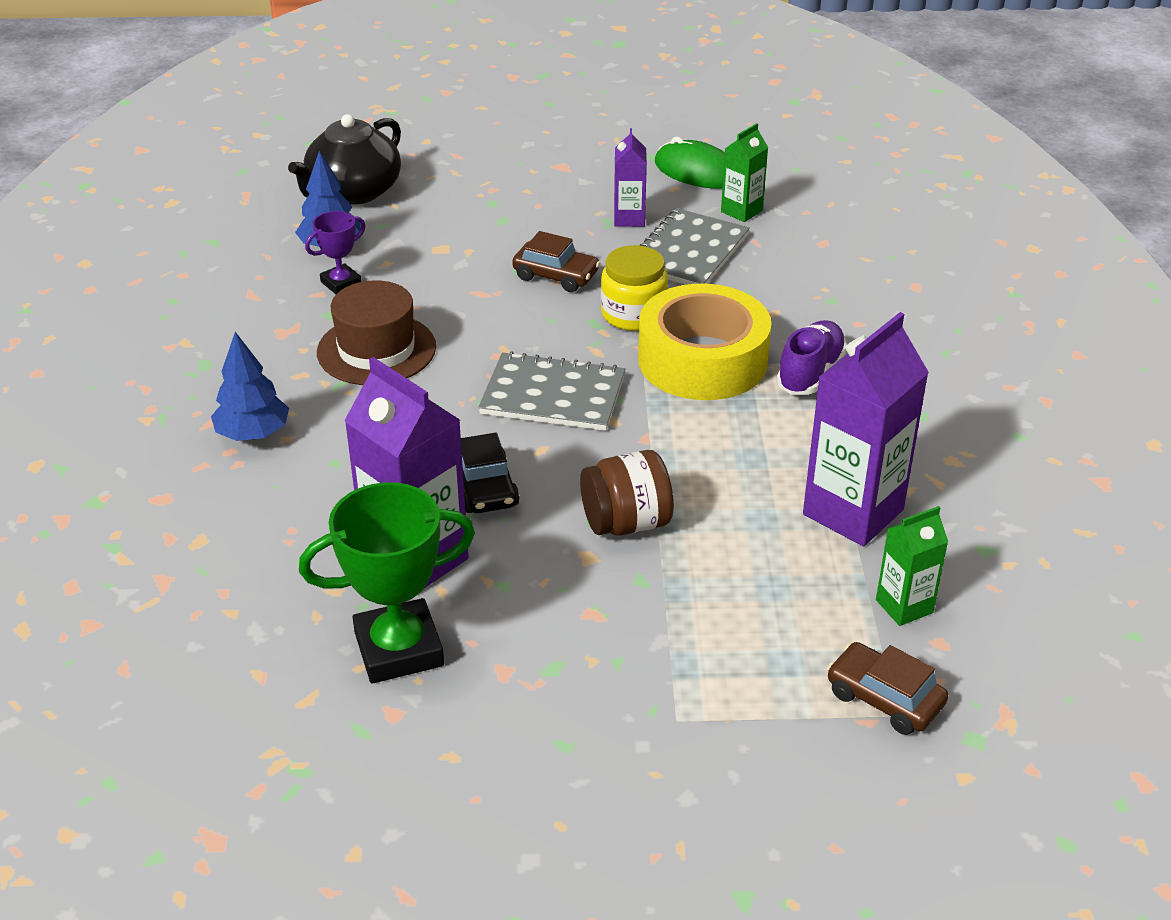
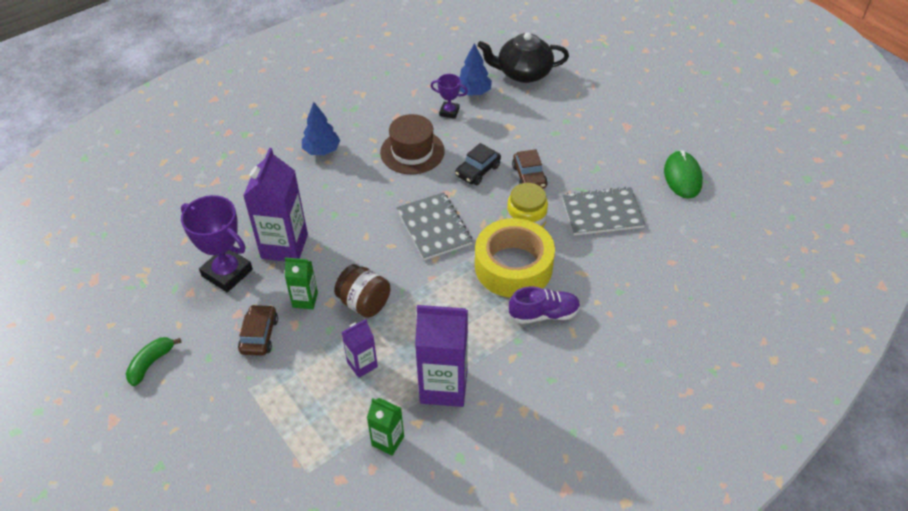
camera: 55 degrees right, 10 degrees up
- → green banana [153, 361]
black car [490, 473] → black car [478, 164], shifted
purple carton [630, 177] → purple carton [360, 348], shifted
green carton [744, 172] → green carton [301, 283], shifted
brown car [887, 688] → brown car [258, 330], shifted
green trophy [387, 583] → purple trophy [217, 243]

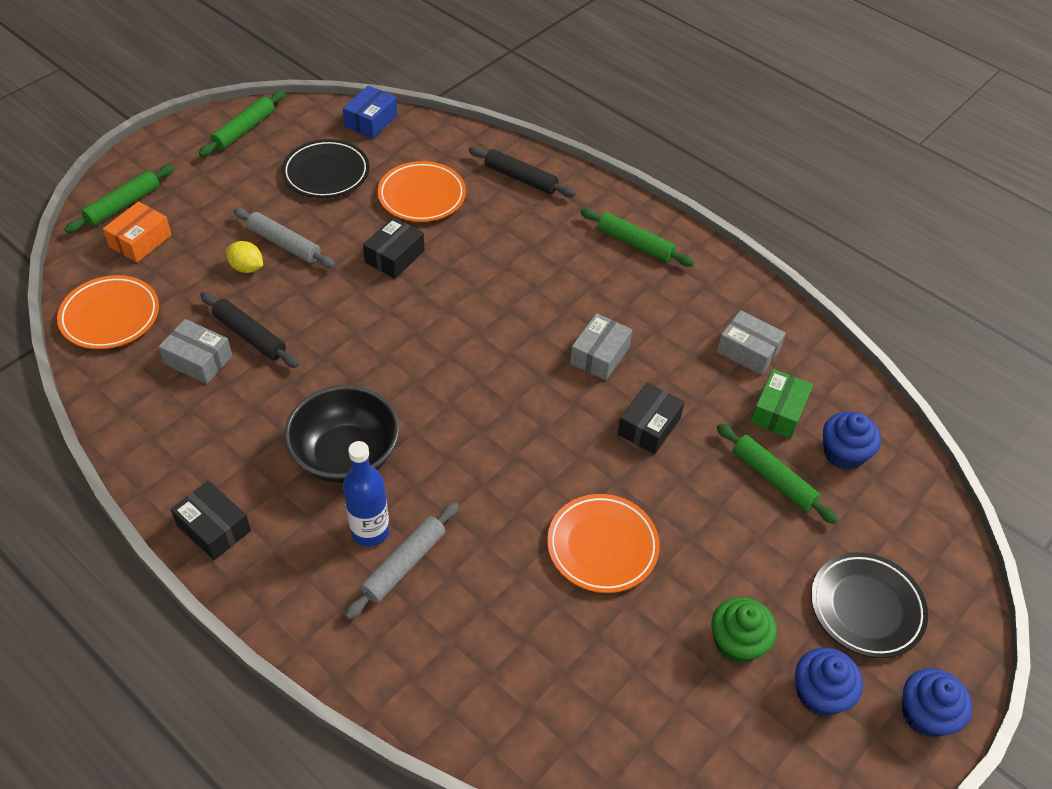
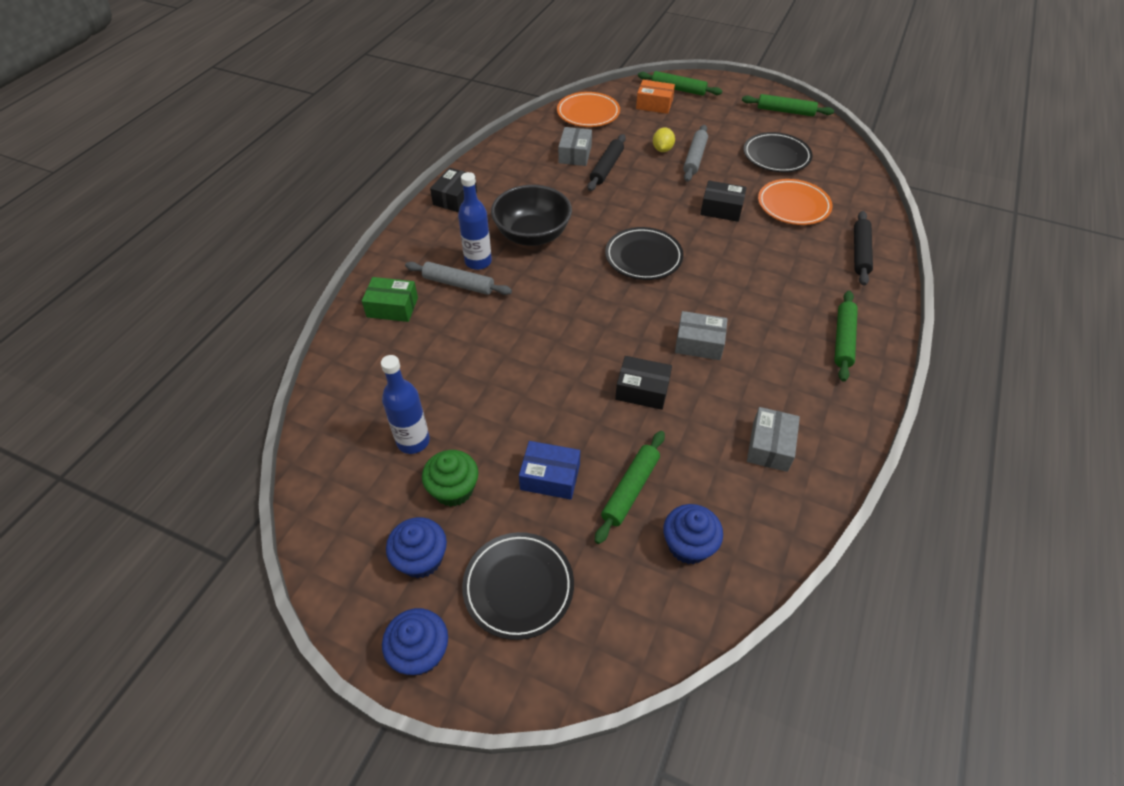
camera: 75 degrees right, 0 degrees up
orange plate [603, 543] → -
- → blue bottle [405, 404]
- → black plate [644, 253]
blue box [370, 111] → blue box [549, 470], shifted
green box [782, 404] → green box [390, 299], shifted

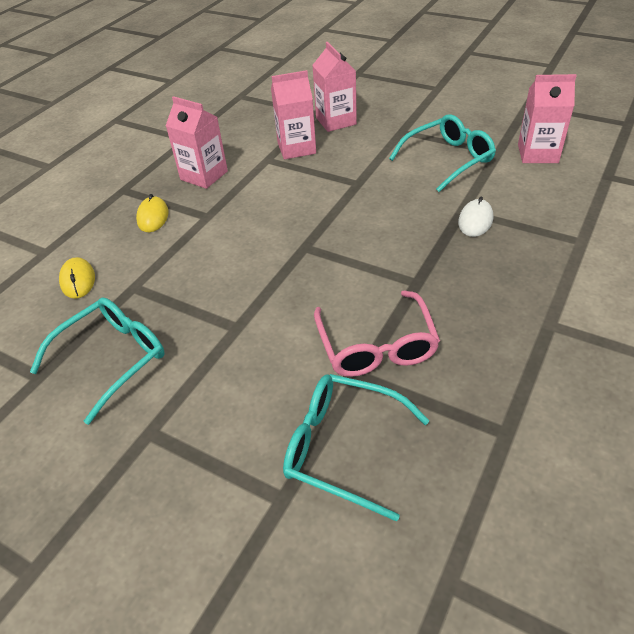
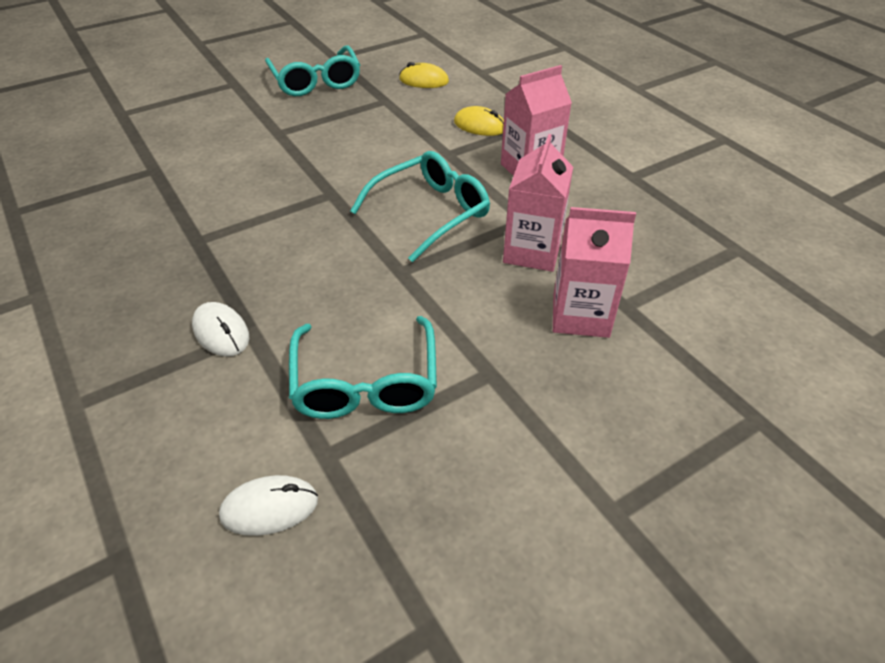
camera: 115 degrees right, 0 degrees up
pink glasses [377, 333] → -
turquoise glasses [356, 448] → turquoise glasses [420, 206], shifted
pink carton [547, 118] → white mouse [268, 505]

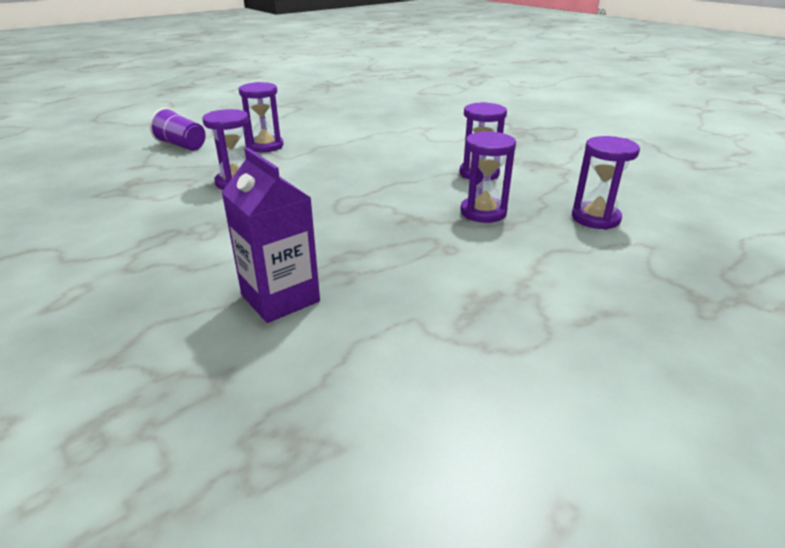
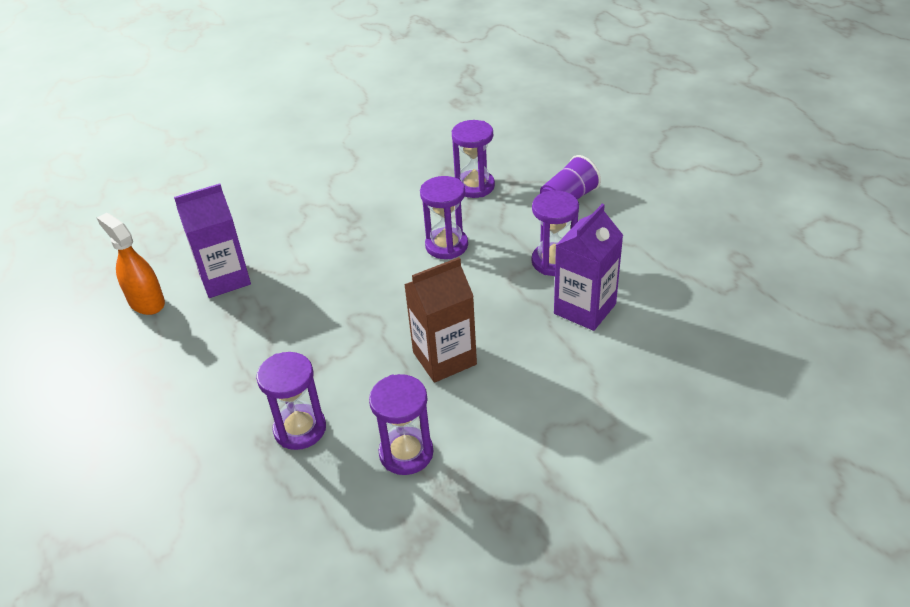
camera: 105 degrees right, 10 degrees up
- → orange spray bottle [131, 264]
- → brown carton [440, 320]
- → purple carton [588, 267]
purple hourglass [606, 183] → purple hourglass [473, 159], shifted

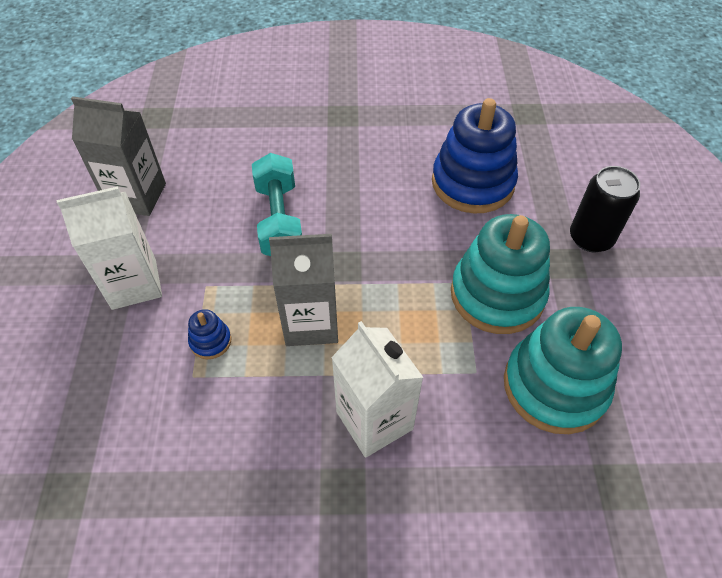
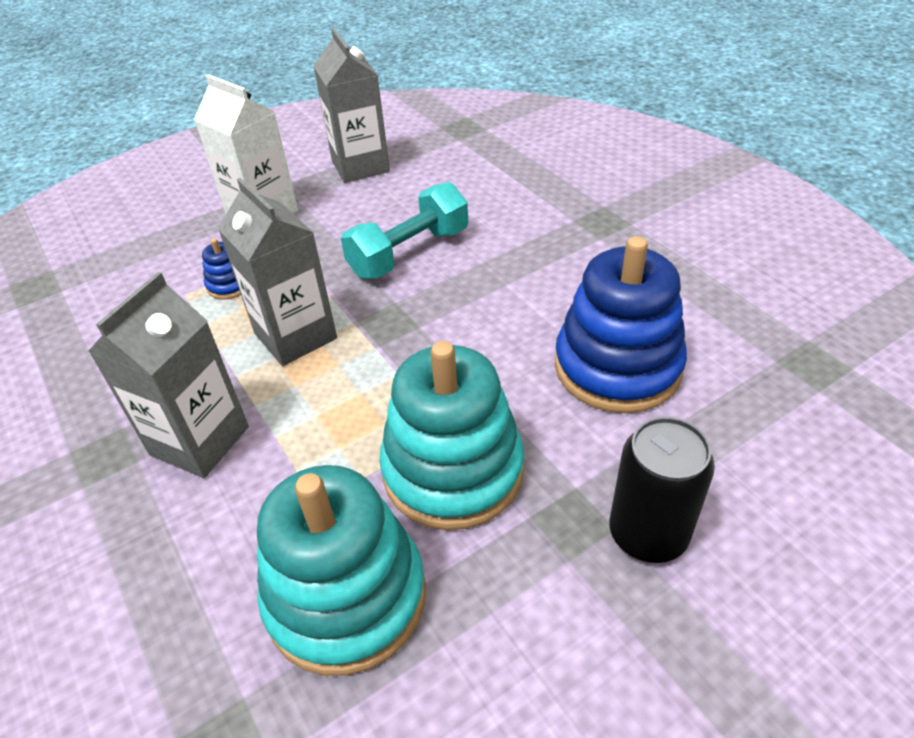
camera: 60 degrees right, 10 degrees down
white carton [377, 389] → grey carton [168, 375]

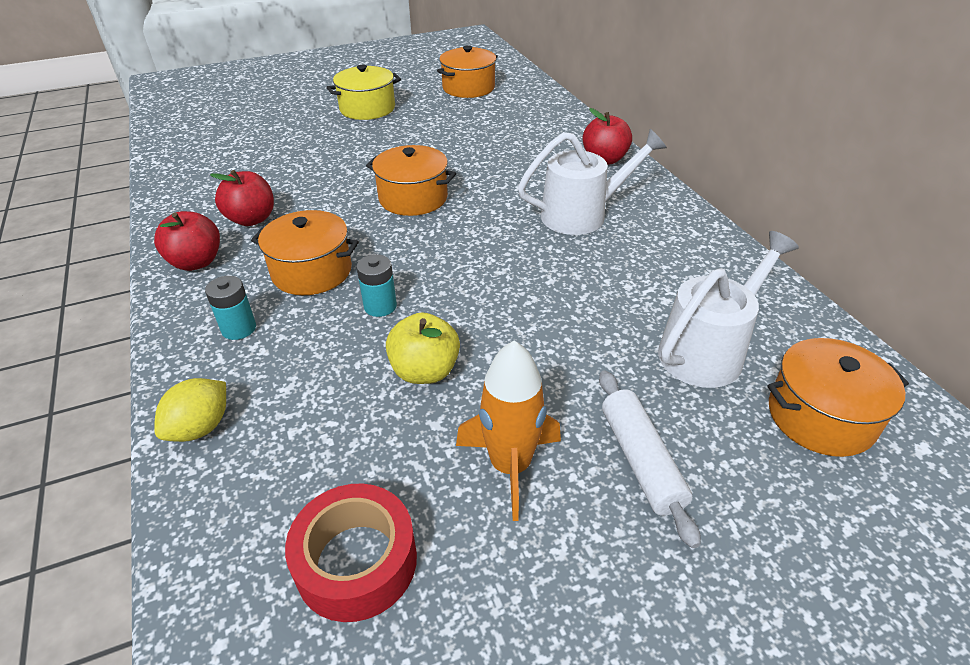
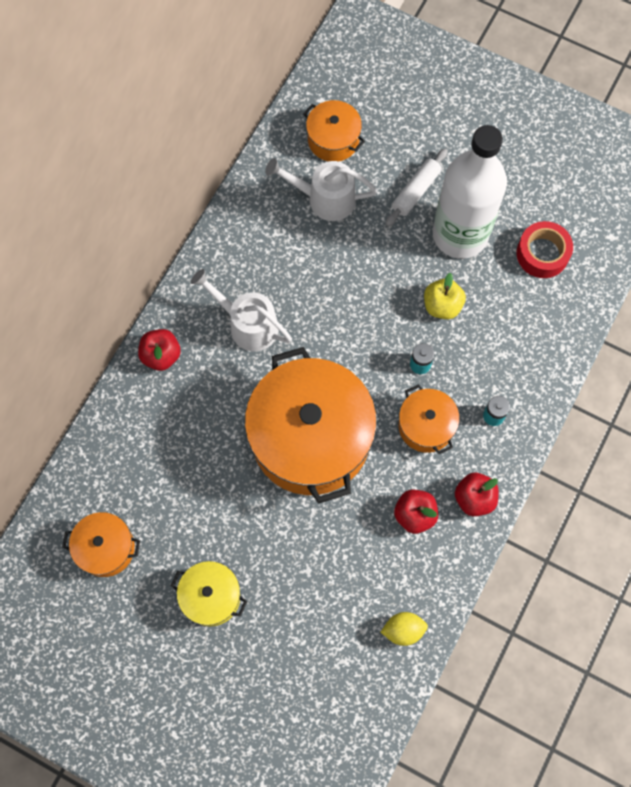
camera: 130 degrees left, 30 degrees up
yellow lemon [190, 410] → yellow lemon [404, 629], shifted
orange rocket [508, 430] → white bottle [470, 192]
orange pot [411, 180] → orange pot [311, 425], x2.11

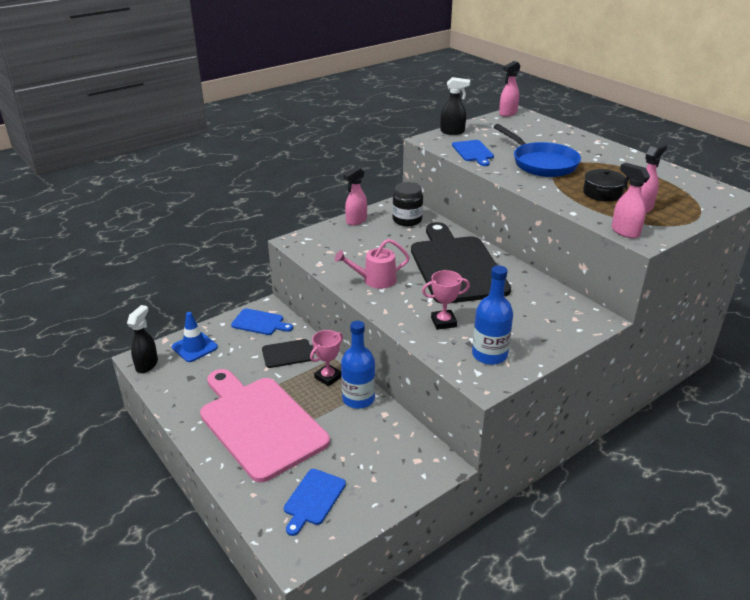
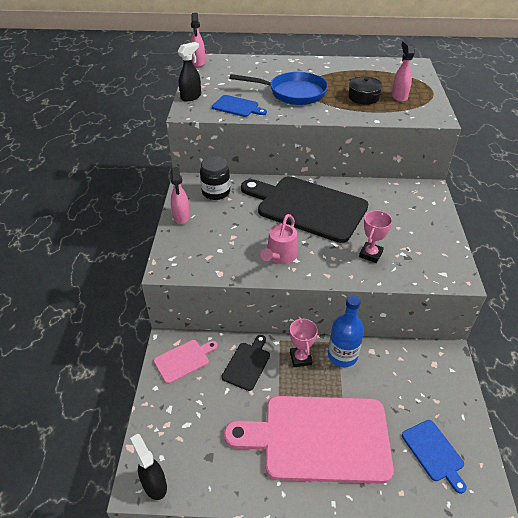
camera: 50 degrees left, 10 degrees up
blue traffic cone [195, 337] → -
blue bottle [492, 315] → -
pink spray bottle [630, 200] → -
blue cutting board [262, 321] → pink cutting board [186, 362]

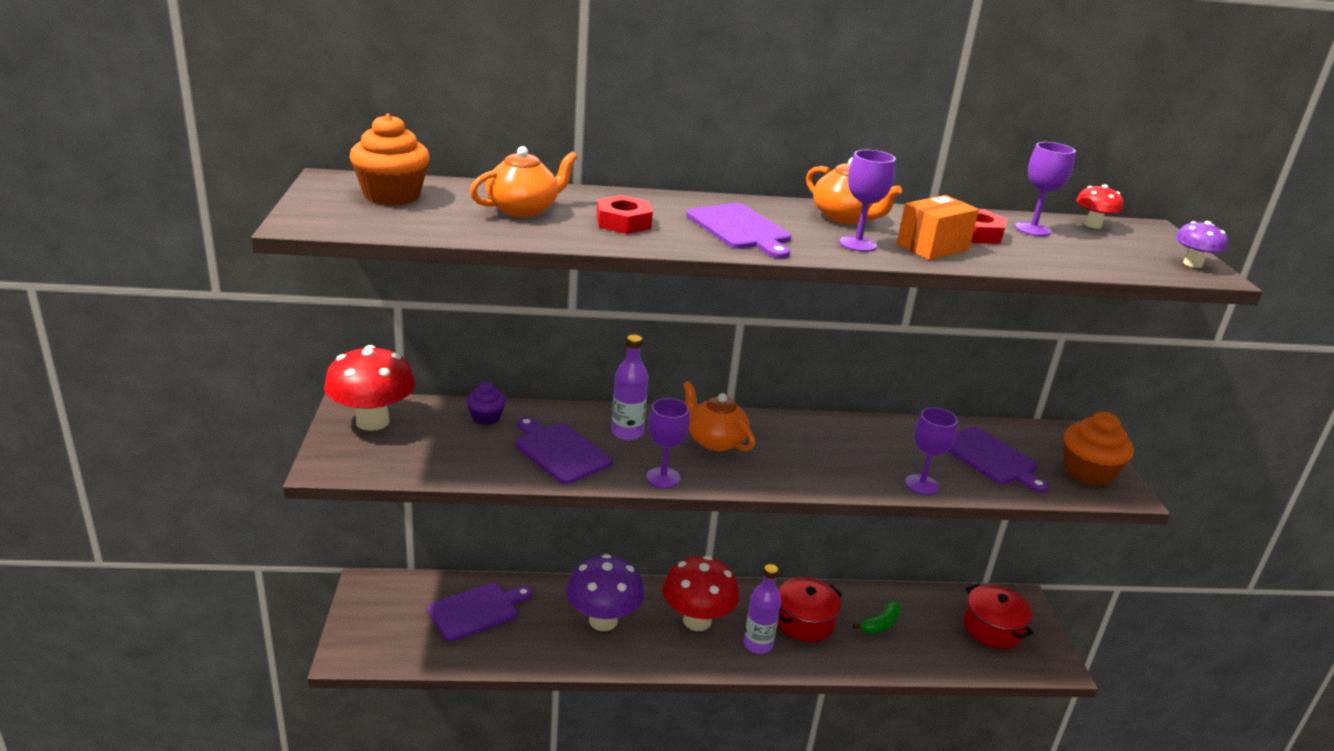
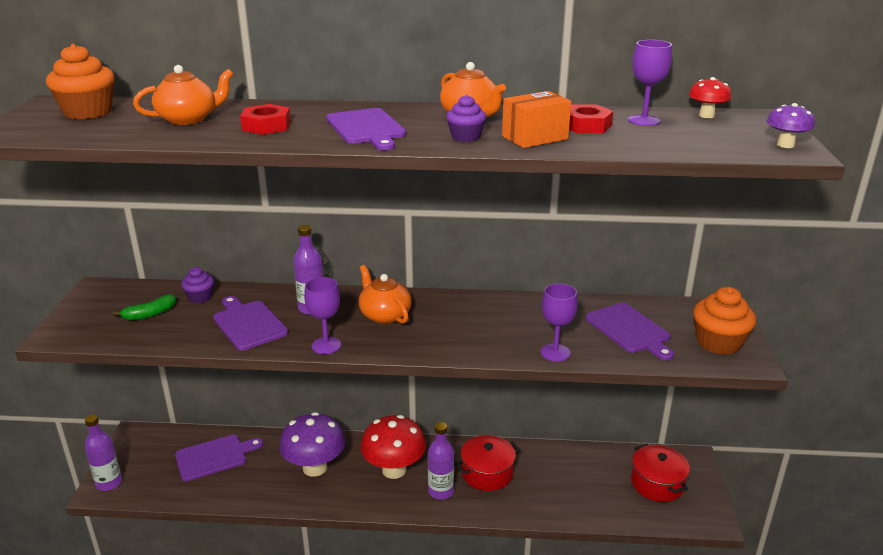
camera: 10 degrees right, 0 degrees up
red mushroom [369, 388] → -
- → purple bottle [103, 452]
green banana [877, 617] → green banana [144, 307], shifted
purple goblet [867, 201] → purple cupcake [466, 118]

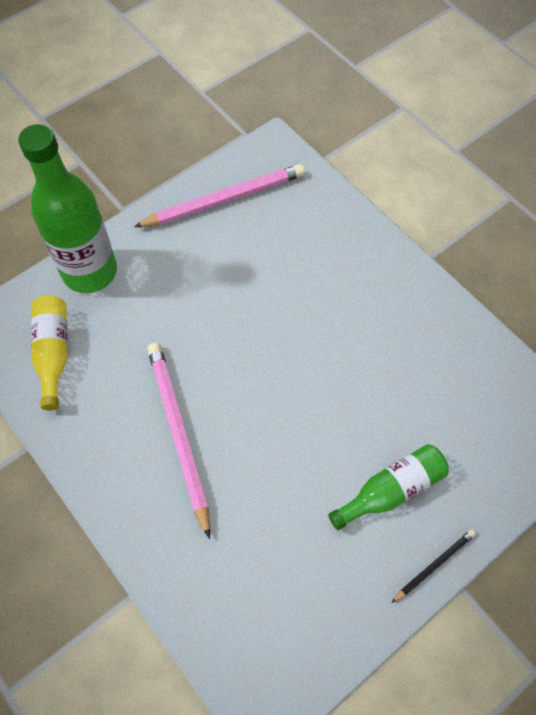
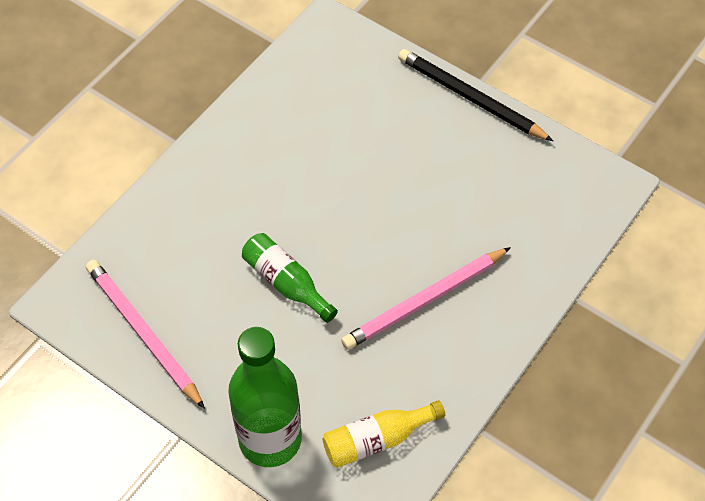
camera: 105 degrees left, 5 degrees down
green bottle [388, 487] → green bottle [290, 278], shifted
black pencil [433, 566] → black pencil [475, 95], x2.04

